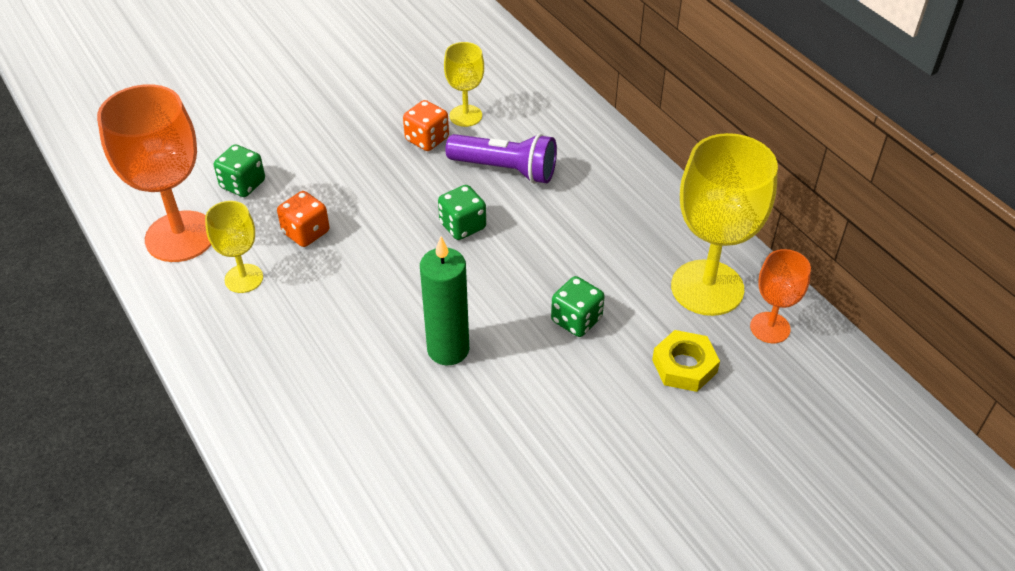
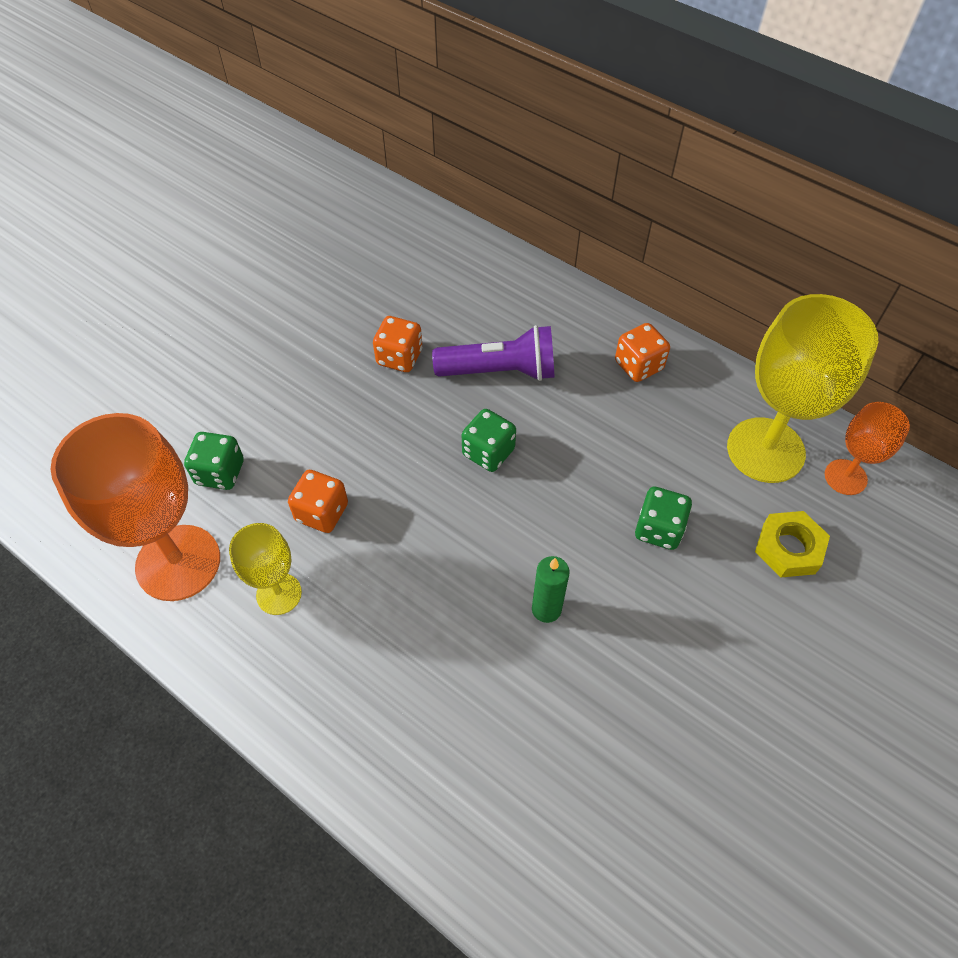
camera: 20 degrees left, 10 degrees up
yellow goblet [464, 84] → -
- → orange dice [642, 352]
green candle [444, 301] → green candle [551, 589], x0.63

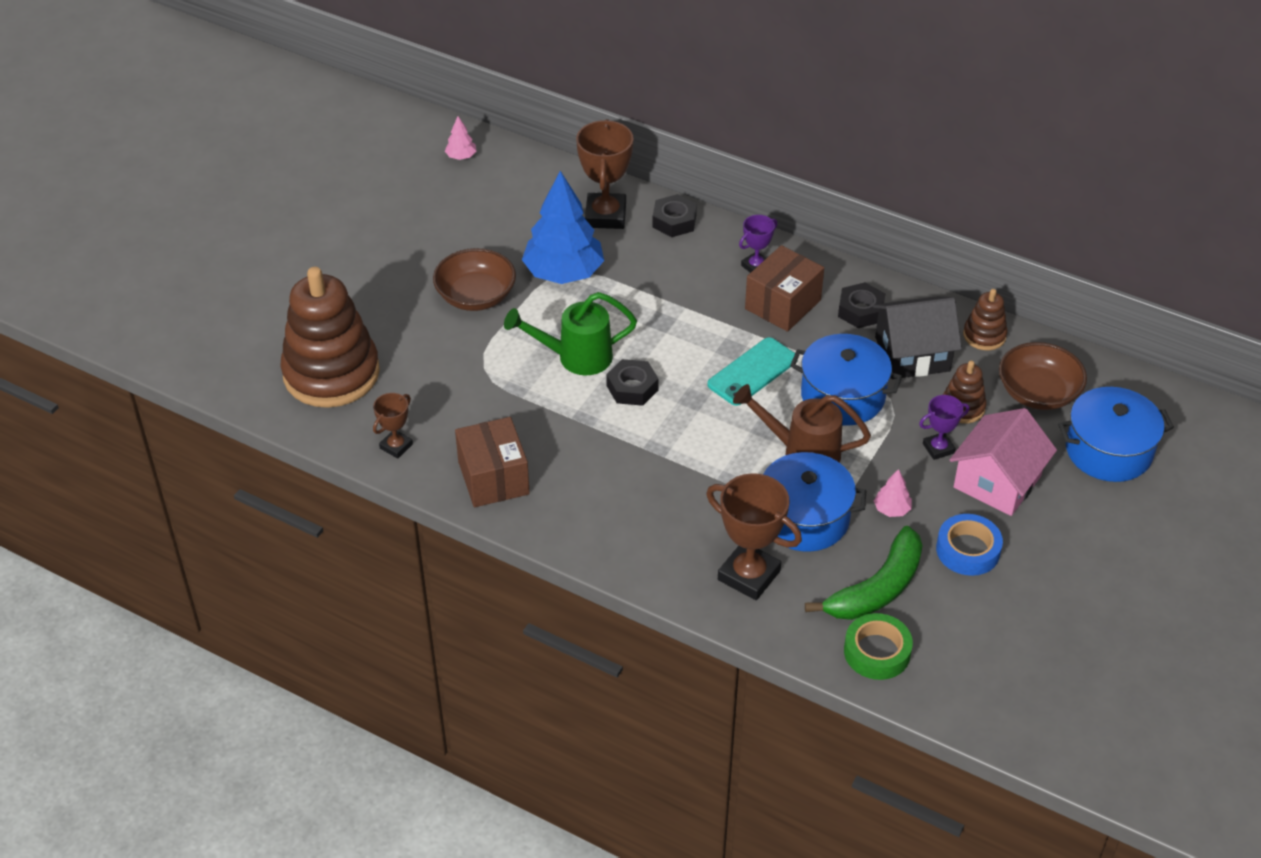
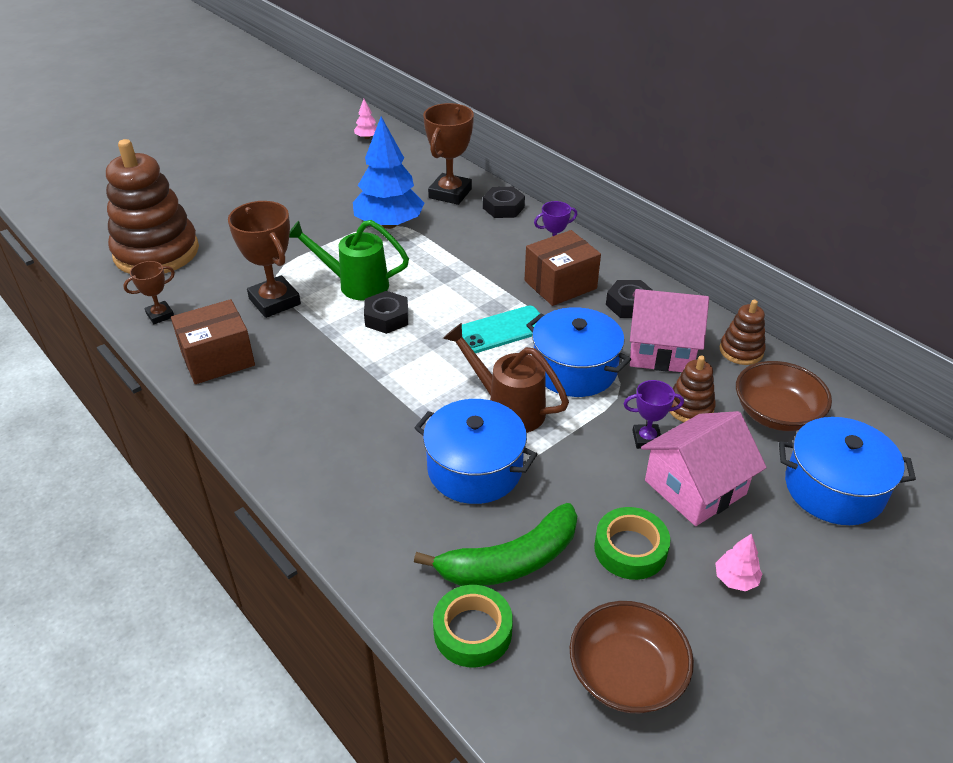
camera: 20 degrees right, 5 degrees down
brown bowl [474, 279] → brown bowl [632, 657], shifted
brown trophy [754, 536] → brown trophy [264, 259], shifted
pink tree [893, 493] → pink tree [738, 562], shifted
black house [917, 337] → pink house [669, 330]
blue tape [969, 545] → green tape [632, 543]
brown box [492, 462] → brown box [213, 341], 60 degrees clockwise

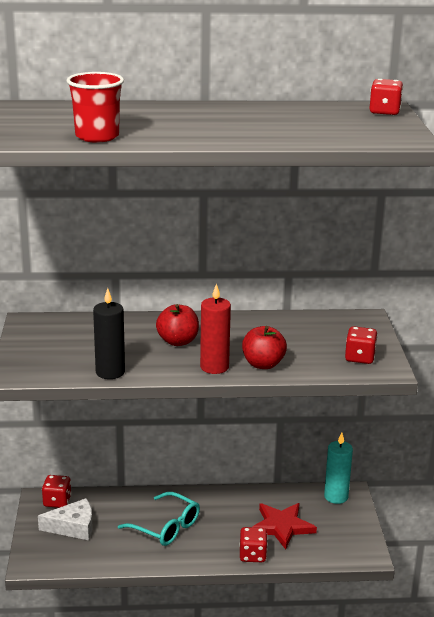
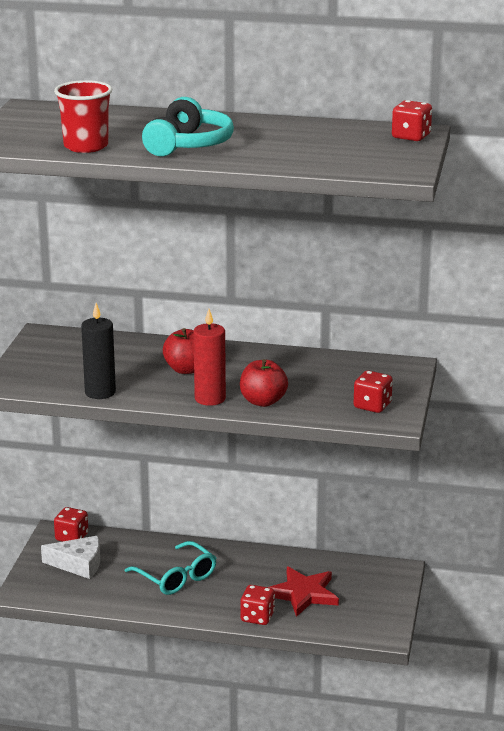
camera: 15 degrees right, 0 degrees up
turquoise candle [338, 468] → -
- → turquoise headphones [188, 126]

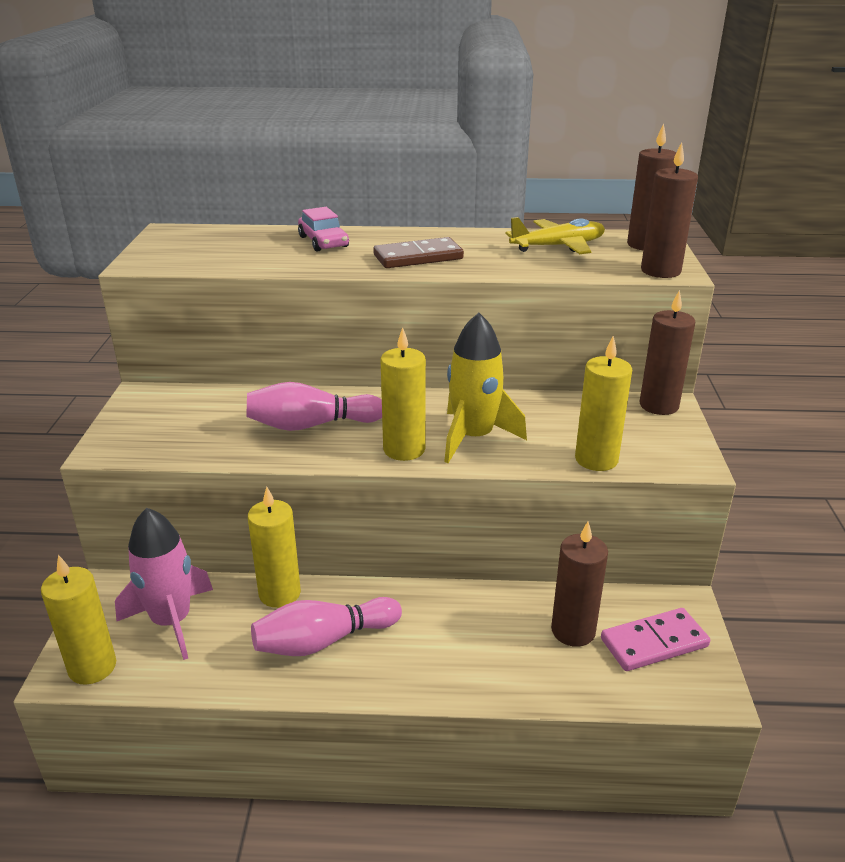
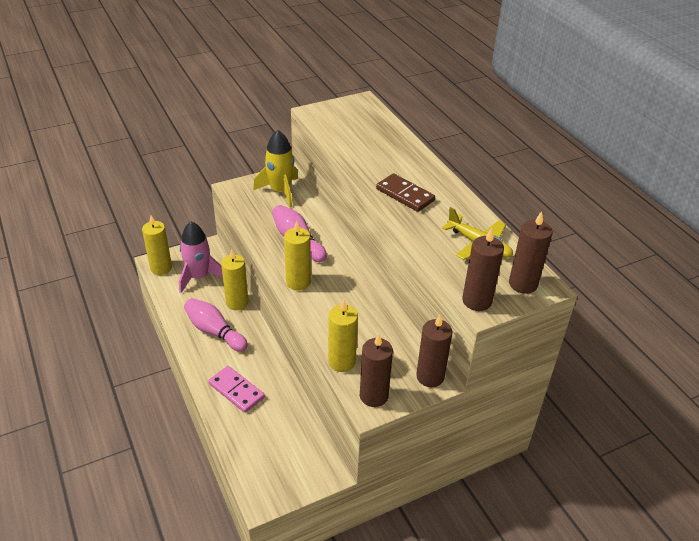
camera: 60 degrees right, 10 degrees up
pink car [323, 229] → -
yellow rocket [485, 388] → yellow rocket [275, 168], shifted
brown candle [579, 584] → brown candle [376, 370], shifted
pink domino [655, 639] → pink domino [236, 389], shifted

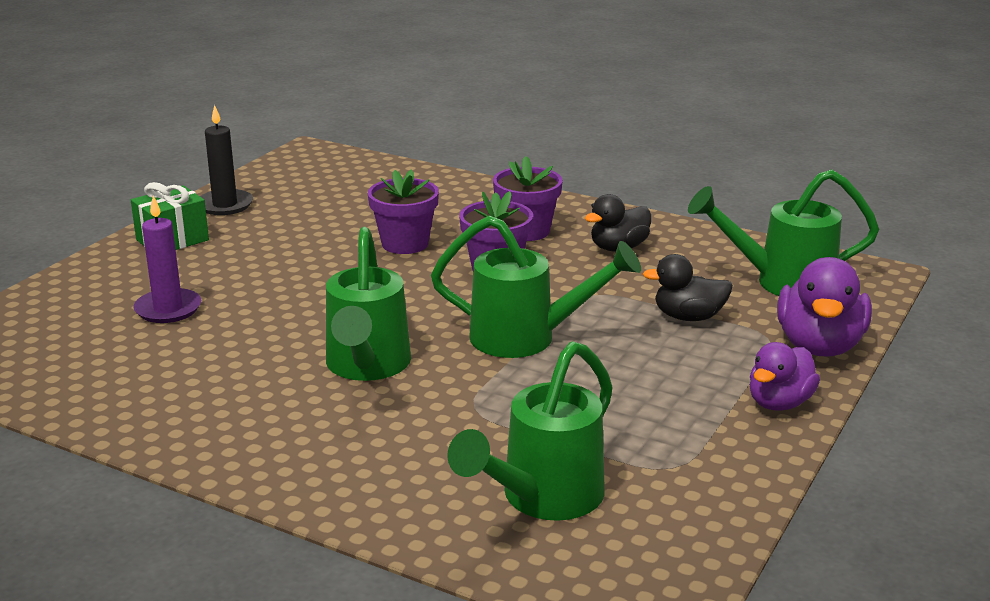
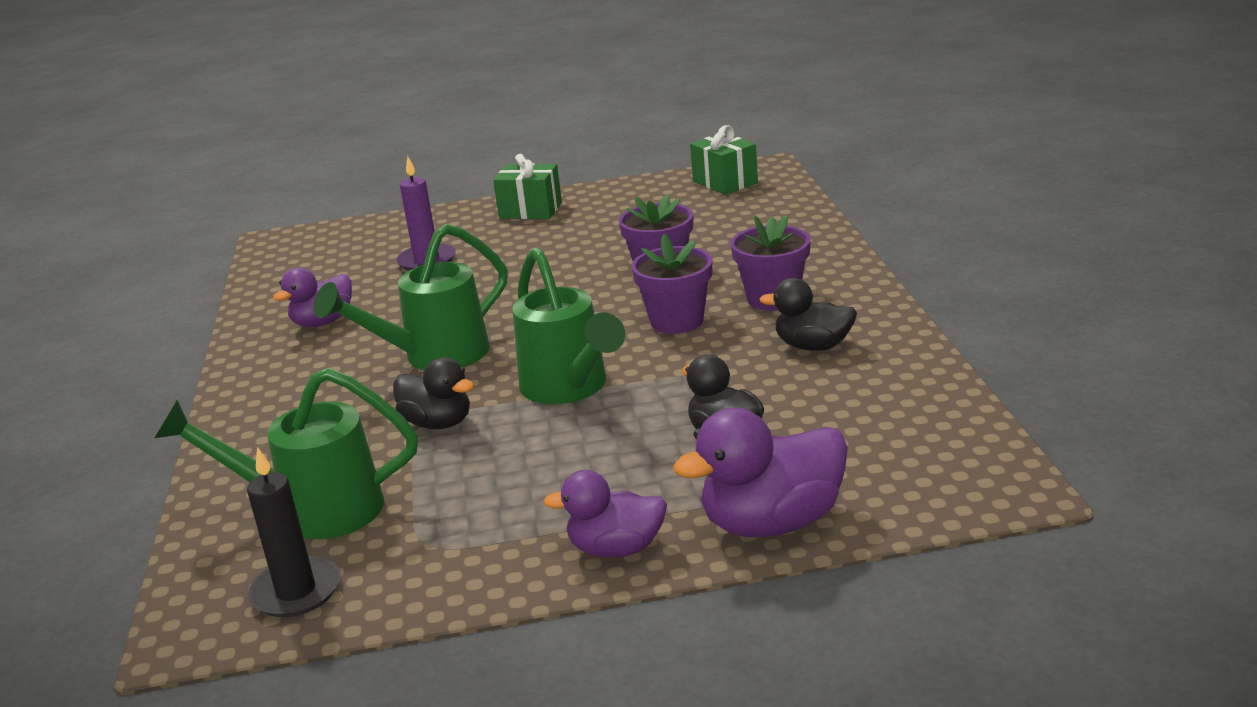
camera: 55 degrees right, 0 degrees up
green watering can [783, 232] → -
- → purple duck [312, 297]
- → black duck [433, 393]
- → green gift [724, 160]
black candle [226, 160] → black candle [294, 532], shifted

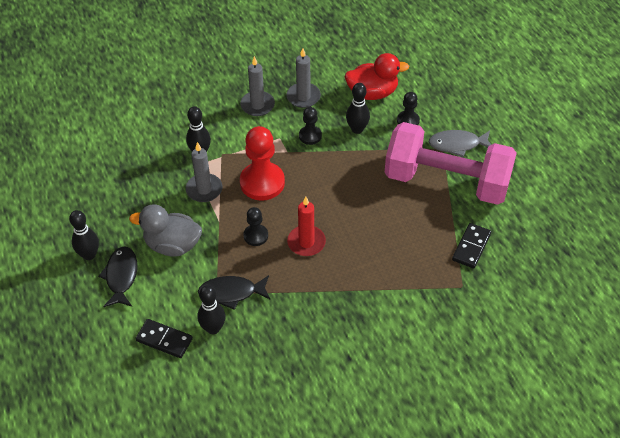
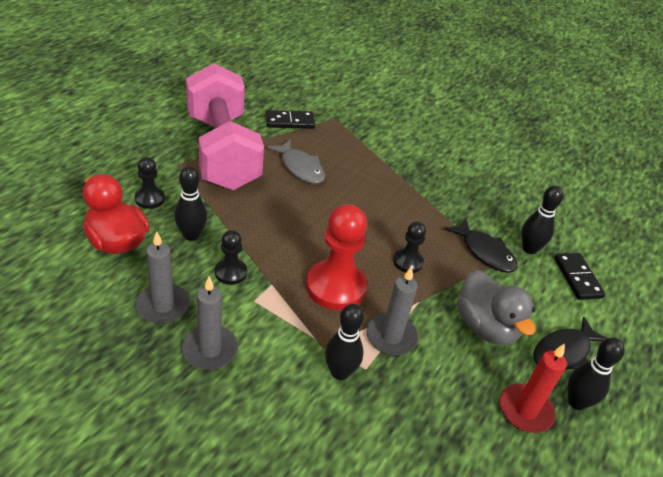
camera: 130 degrees left, 10 degrees down
red candle [306, 226] → red candle [533, 388], shifted
grey fish [460, 143] → grey fish [296, 161], shifted

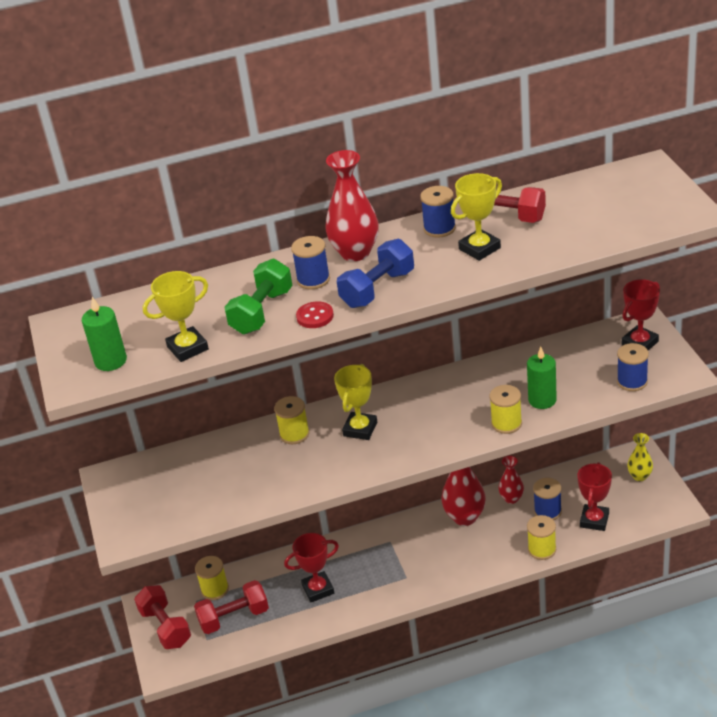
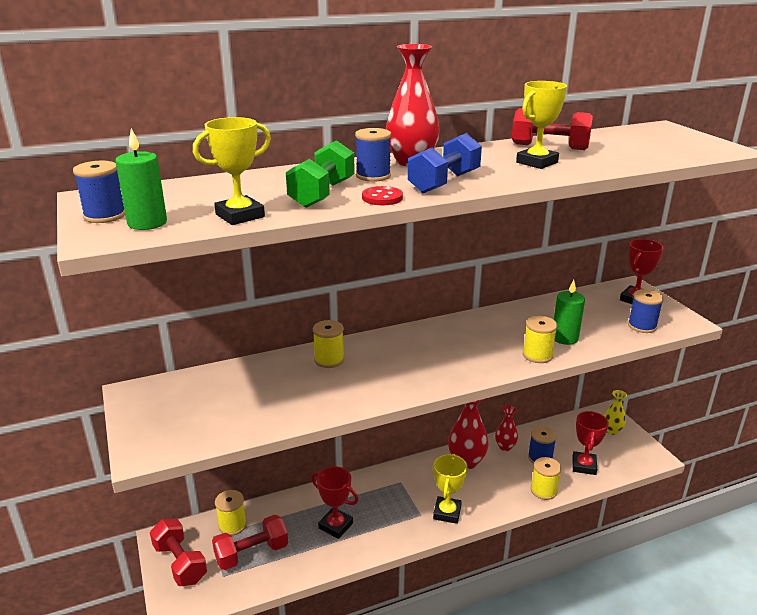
camera: 10 degrees left, 10 degrees down
yellow trophy [355, 402] → yellow trophy [450, 489], shifted
blue spool [438, 212] → blue spool [99, 192], shifted
red trophy [311, 567] → red trophy [334, 502], 60 degrees clockwise

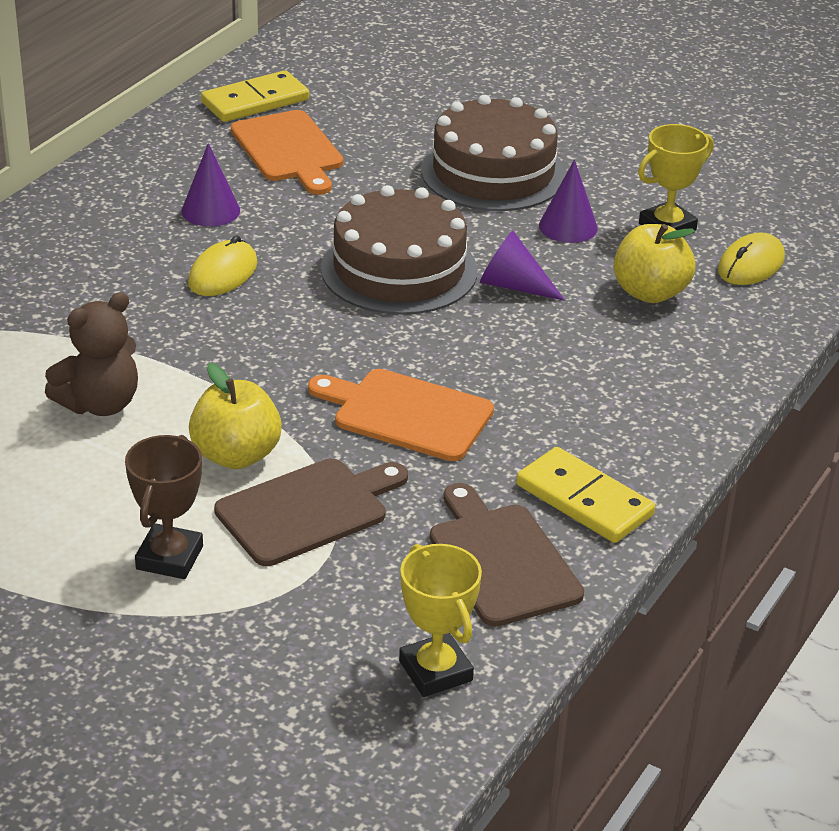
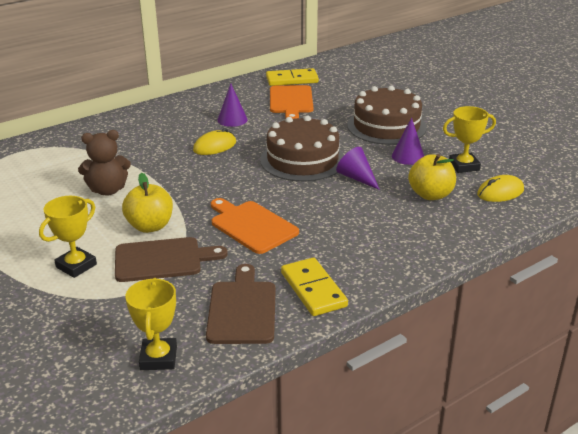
camera: 25 degrees right, 5 degrees down
brown trophy [164, 507] → yellow trophy [68, 237]

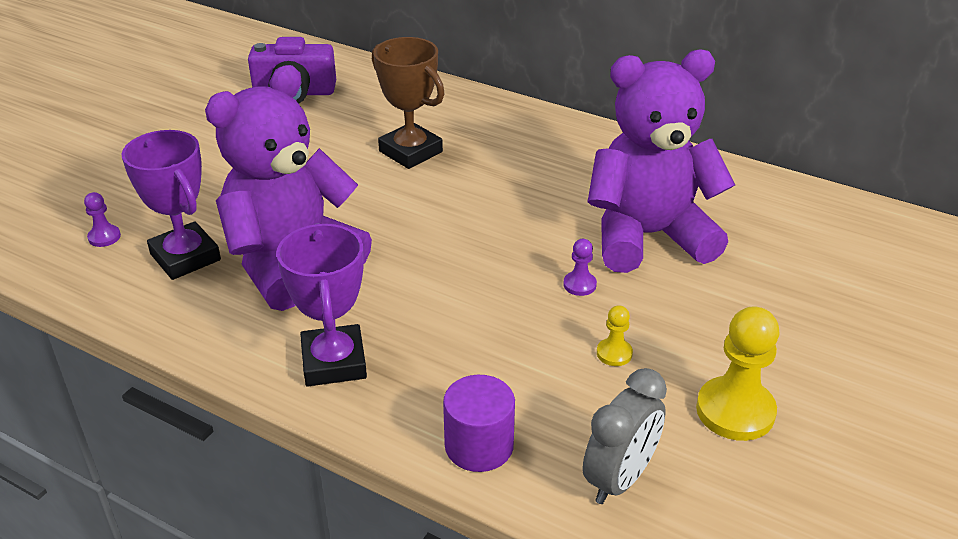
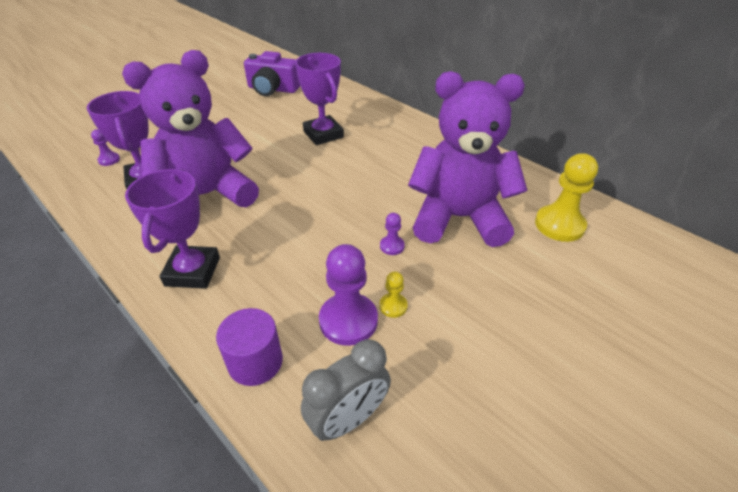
camera: 15 degrees right, 5 degrees up
- → purple pawn [348, 295]
yellow pawn [737, 374] → yellow pawn [566, 197], shifted
brown trophy [408, 103] → purple trophy [319, 99]

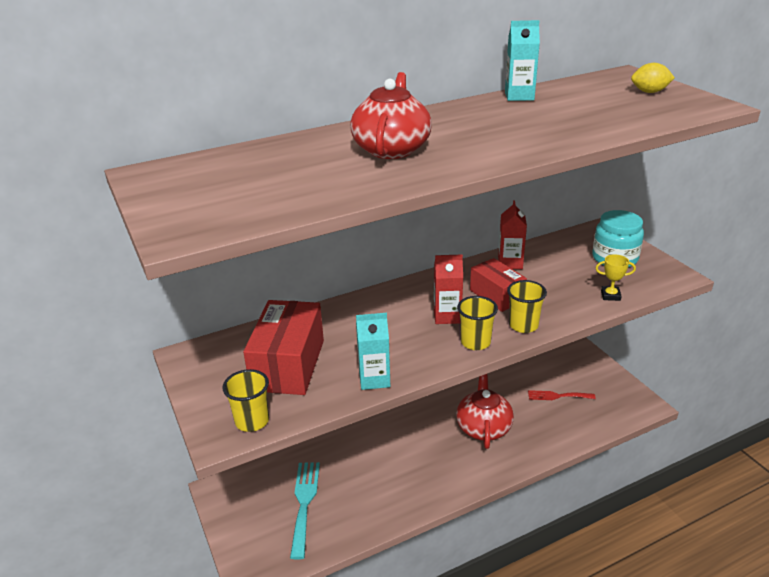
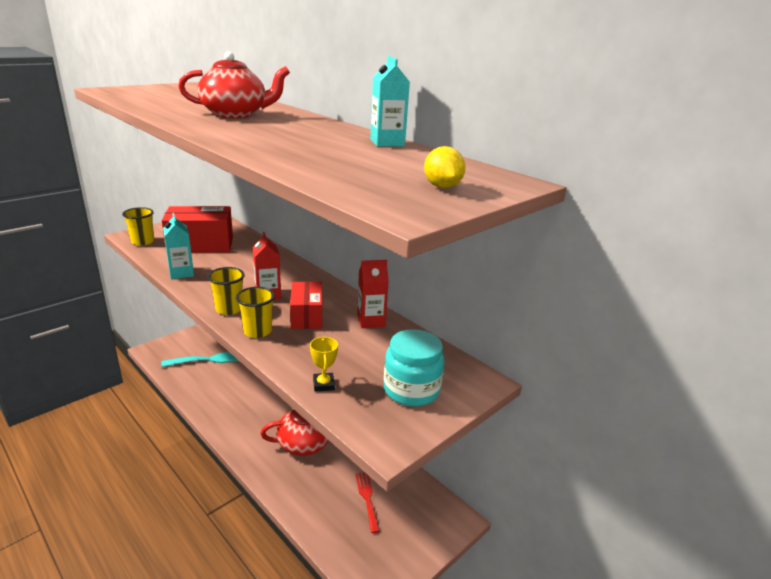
camera: 70 degrees right, 5 degrees down
red box [498, 285] → red box [306, 305], 45 degrees counterclockwise

